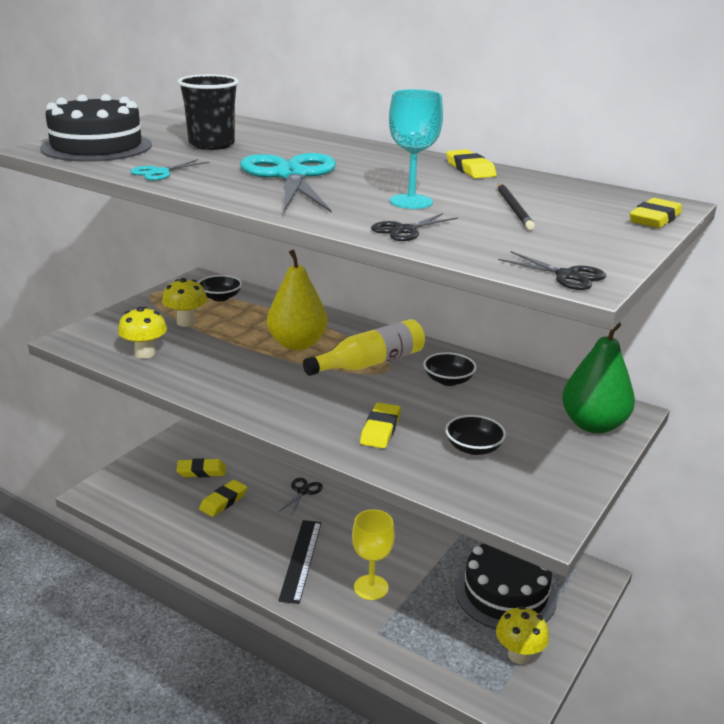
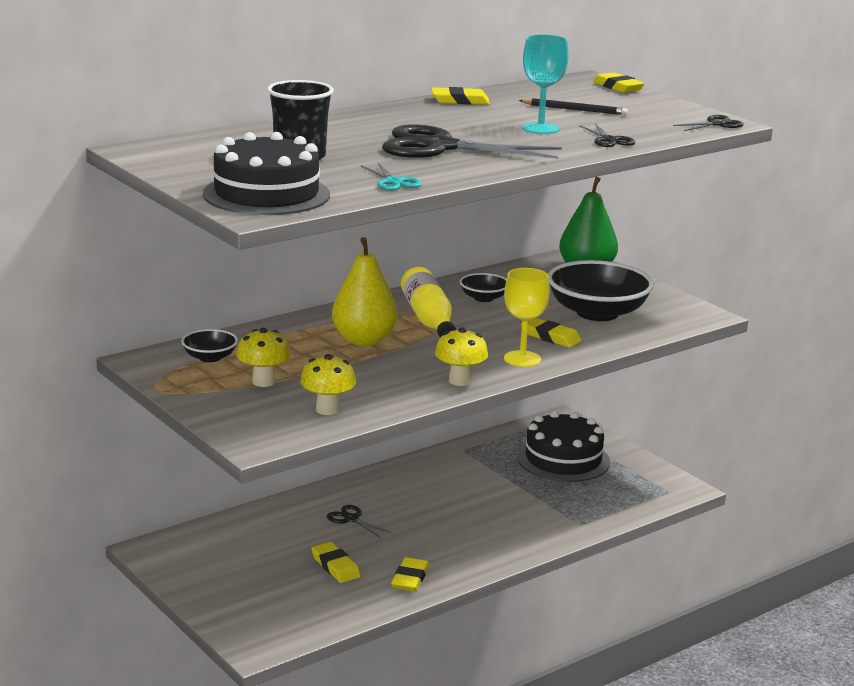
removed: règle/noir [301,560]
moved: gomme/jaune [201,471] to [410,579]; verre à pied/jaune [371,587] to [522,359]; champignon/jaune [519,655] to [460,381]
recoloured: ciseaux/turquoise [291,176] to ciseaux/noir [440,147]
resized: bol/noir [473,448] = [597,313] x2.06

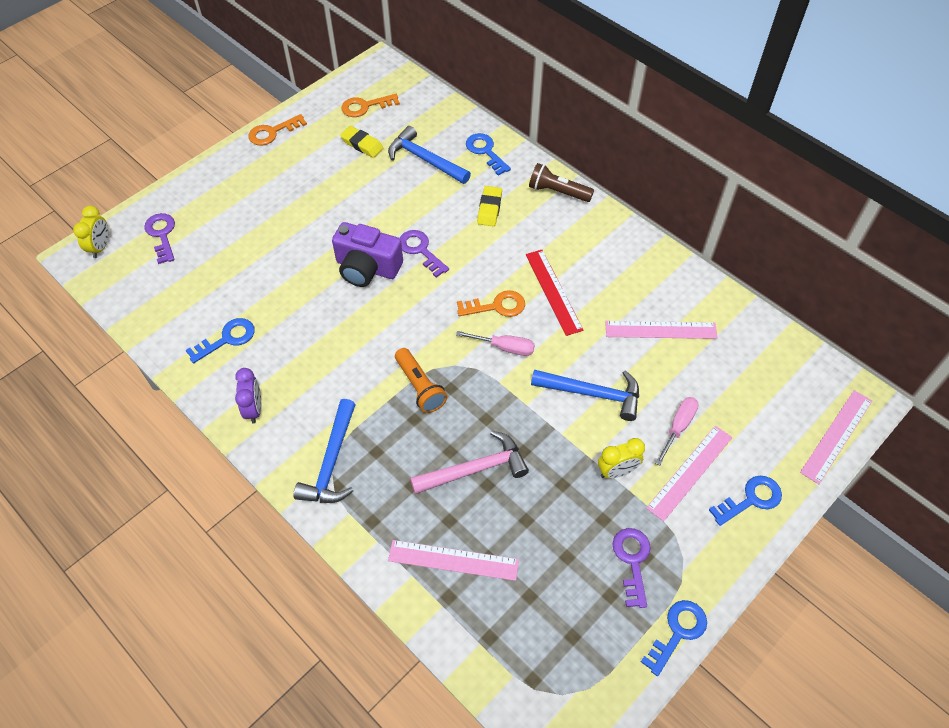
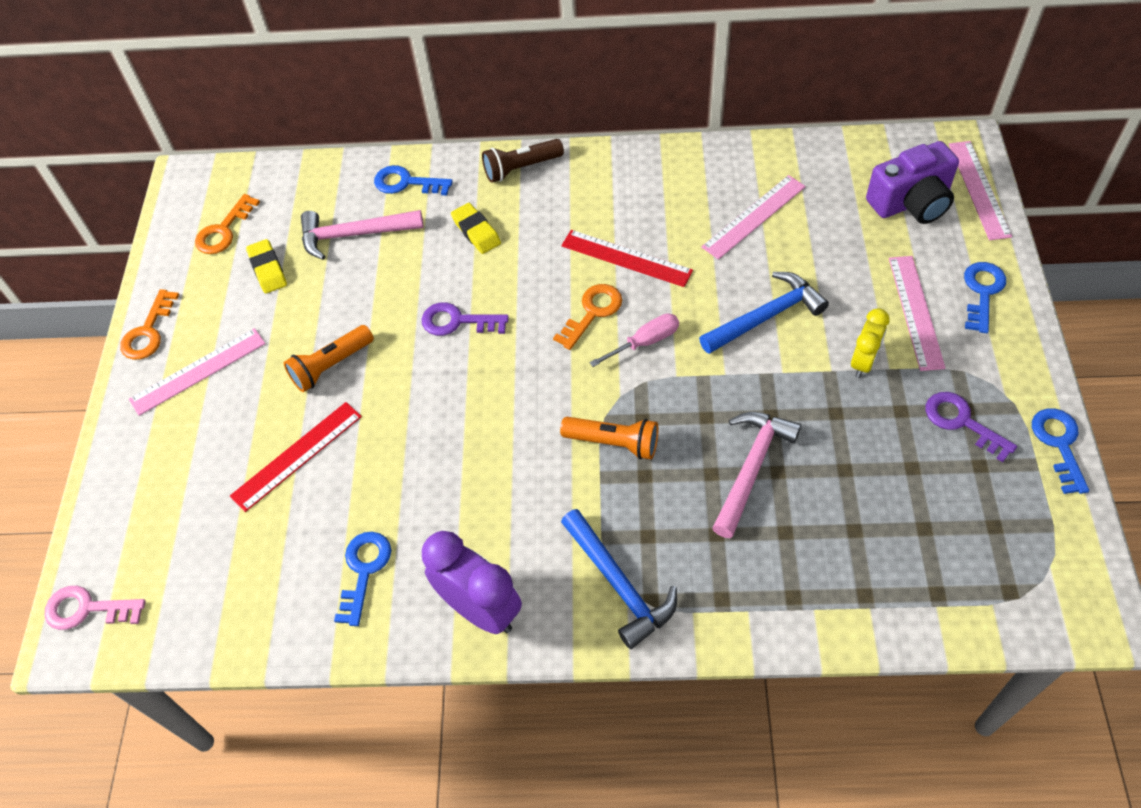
removed: clé/violet [162,235]; tournevis/rose [678,427]
added: règle/rouge [297,456]; lampe de poche/orange [331,366]
moved: appareil photo/violet [367,268] to [911,202]; règle/rose [453,560] to [198,371]
replaced: réveil/jaune [100,247] to clé/rose [87,609]
recoloured: marteau/bleu [425,159] to marteau/rose [354,235]
turned: gomme/jaune [362,144] = [268,269] 75 degrees clockwise
resized: réveil/violet [254,409] = [480,609] x1.68

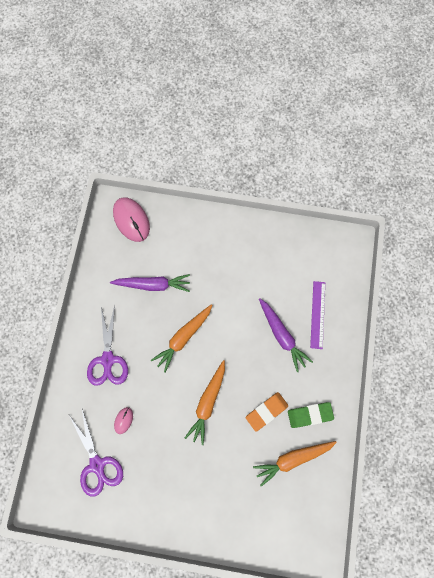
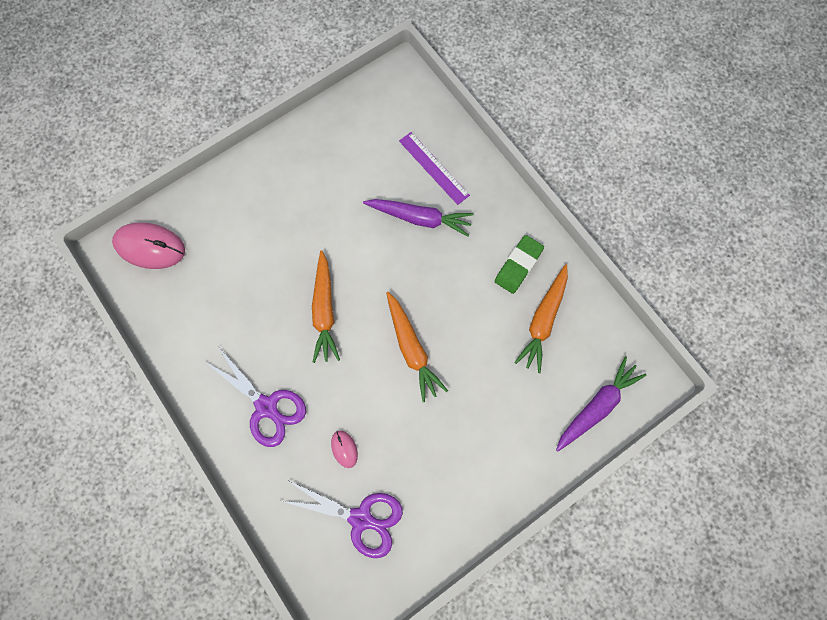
removed: gomme/orange [266,411]
moved: carotte/violet [153,285] to [597,406]

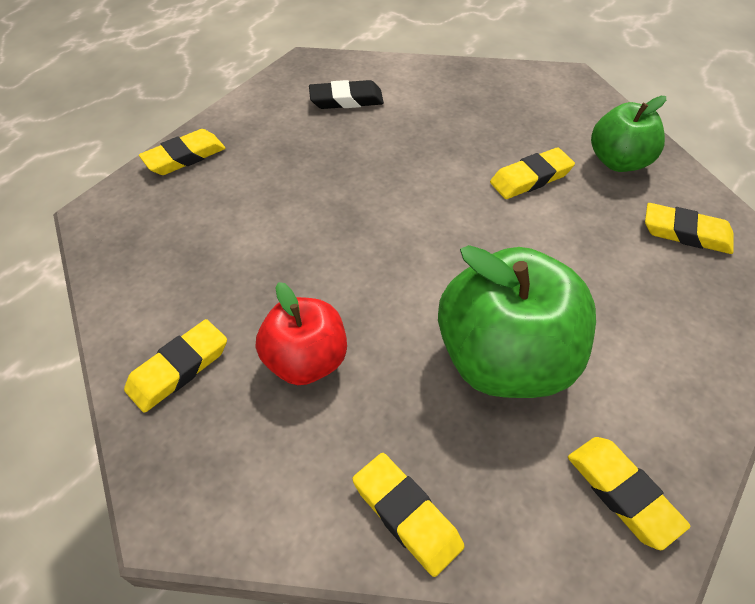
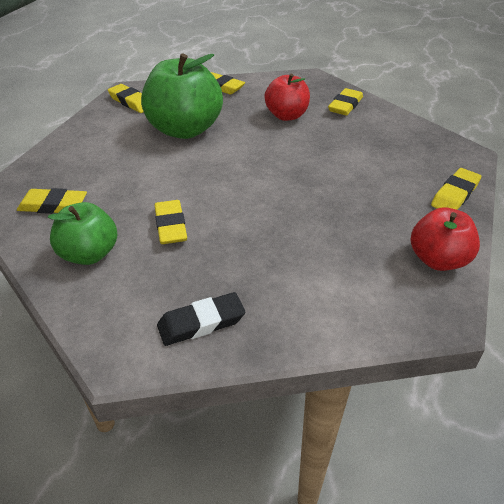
added: pomme/rouge [438,260]
moved: gomme/noir [346,100] to [201,322]
turned: gomme/jaune [530,178] = [171,226] 60 degrees counterclockwise

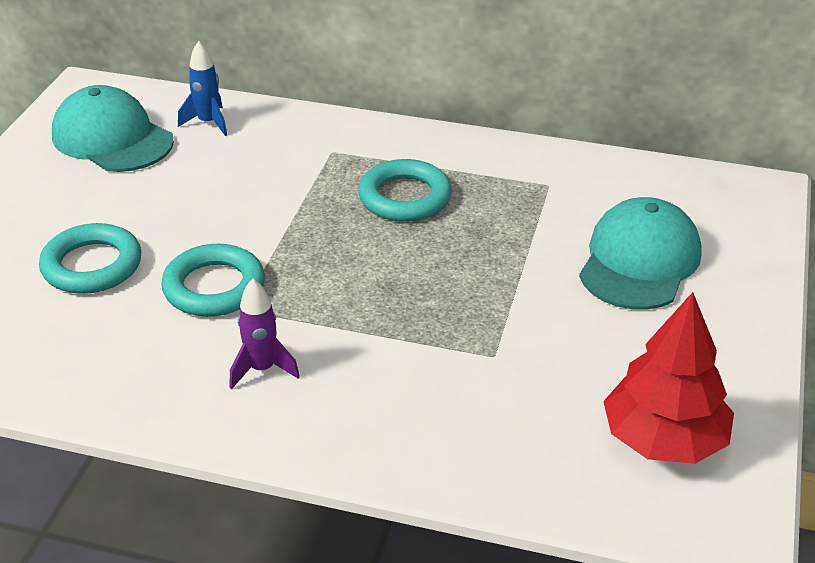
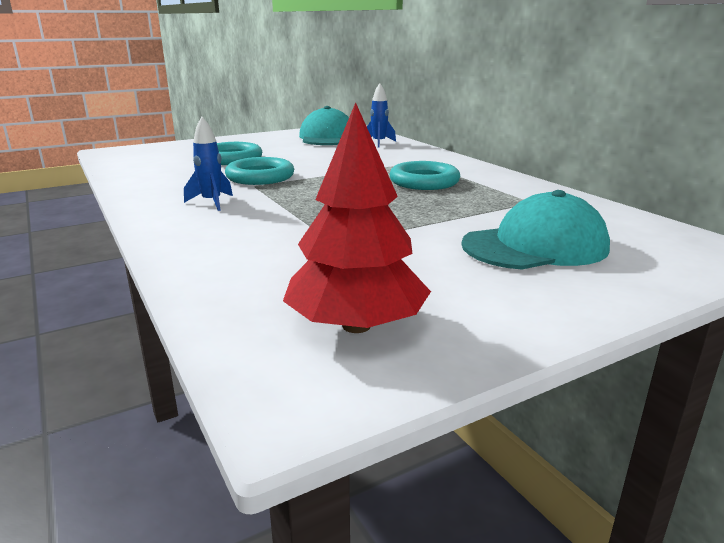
recoloured: fusée/violet [262,369] to fusée/bleu [212,202]

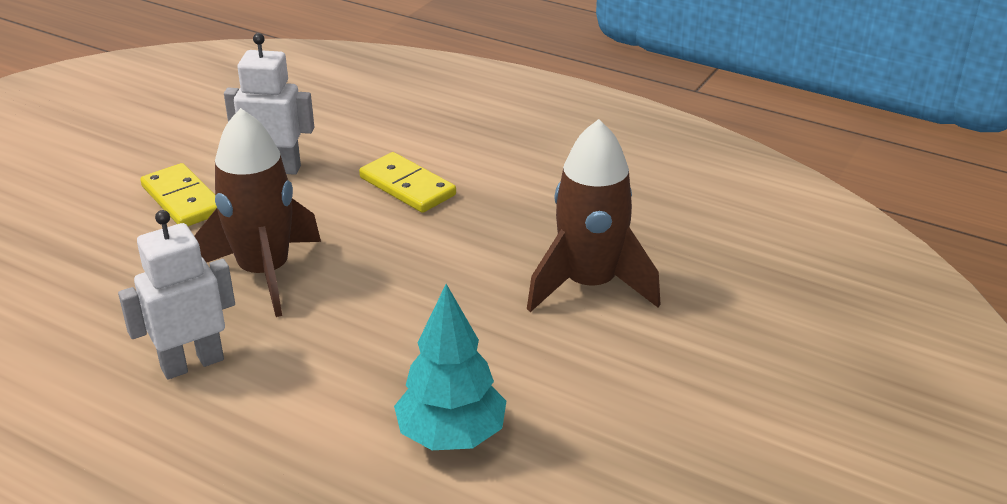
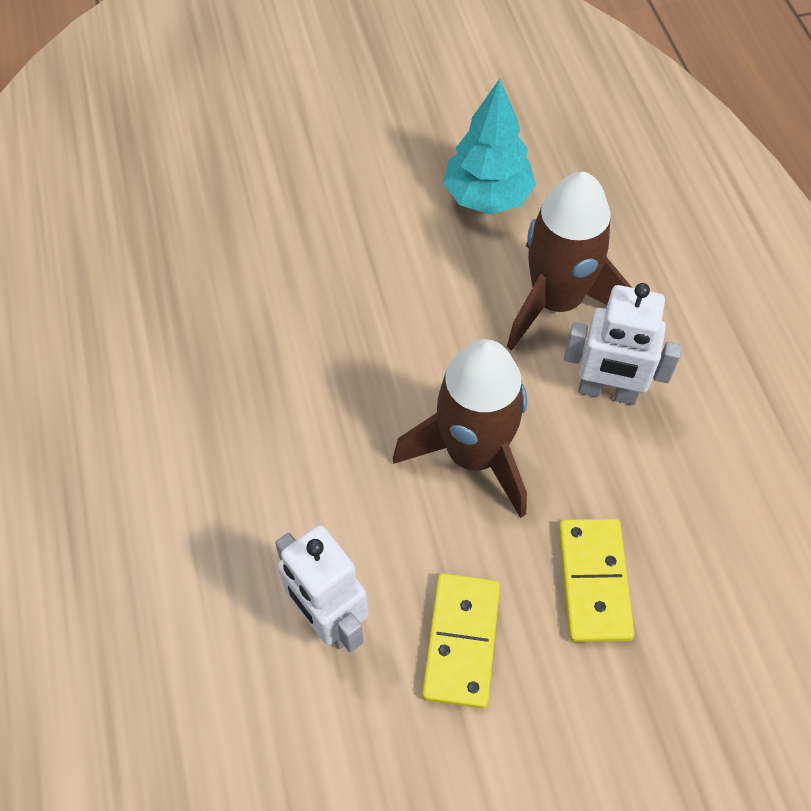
moved: domino/jaune [407,186] to [594,581]; fusée/marron [589,285] to [556,301]

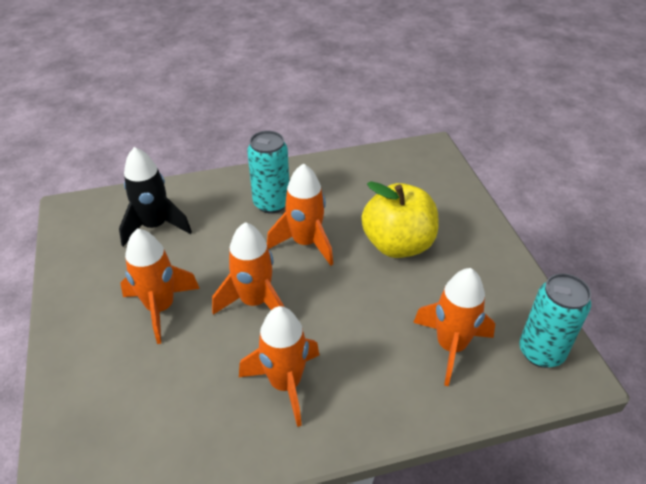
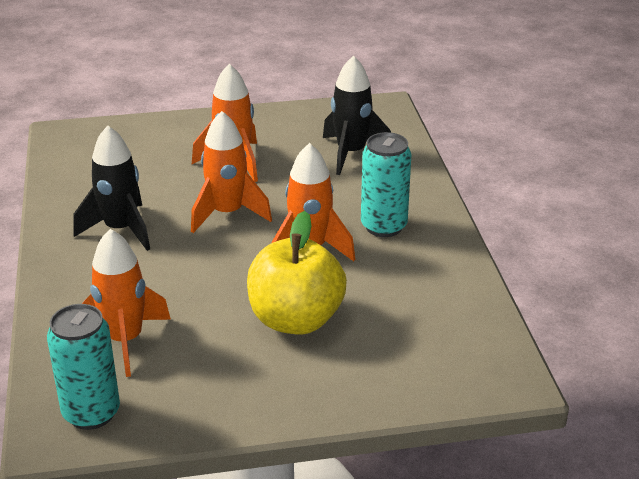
recoloured: fusée/orange [285,384] to fusée/noir [121,230]

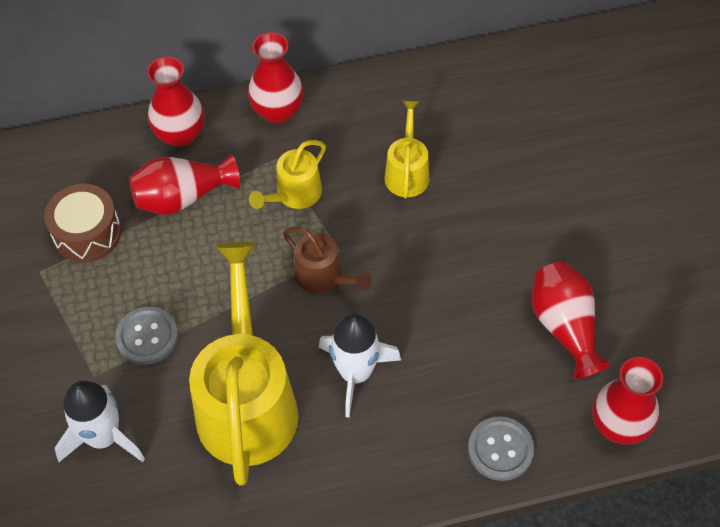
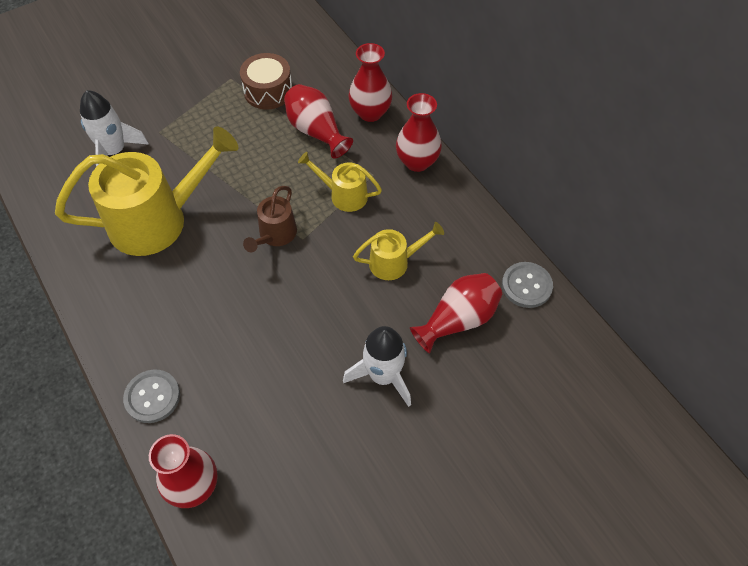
moved: bouton/gris [147,336] to [526,286]; fusée/blanc [355,373] to [383,376]; vase/rouge [564,327] to [458,320]

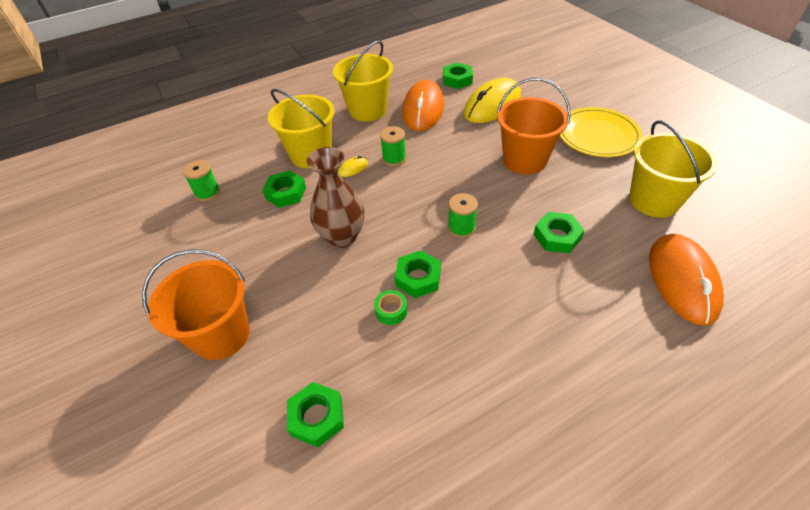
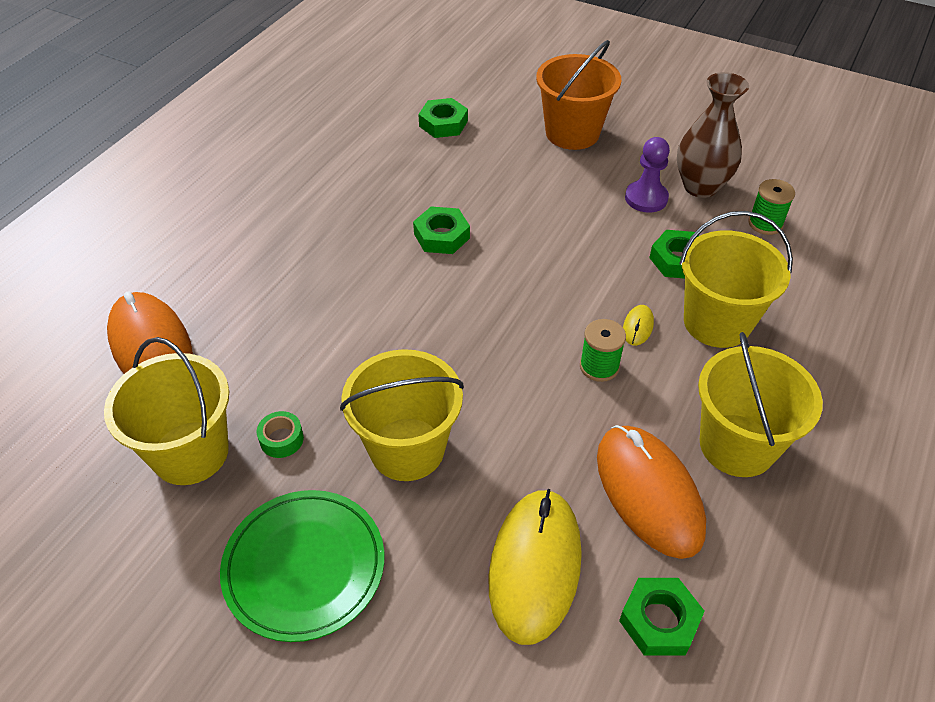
removed: bobine/vert [461,228]; écrou/vert [557,236]
added: pion/violet [646,198]
moved: vase/marron [342,237] to [700,186]; ruban adhésif/vert [391,311] to [281,439]
recoloured: seau/orange [524,160] to seau/jaune [407,449]; assiette/jaune [597,135] to assiette/vert [304,566]

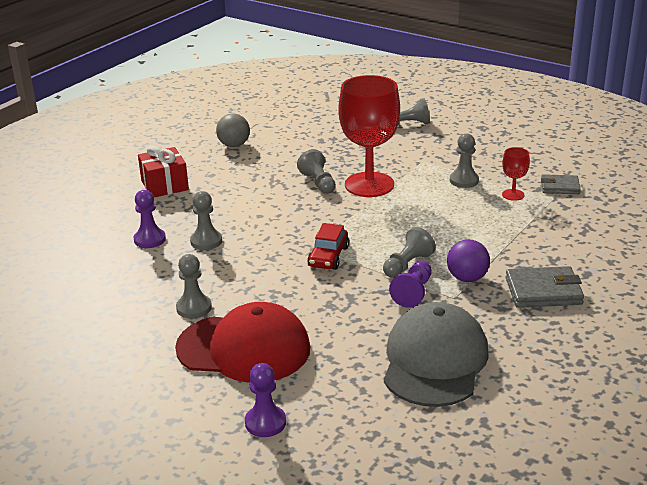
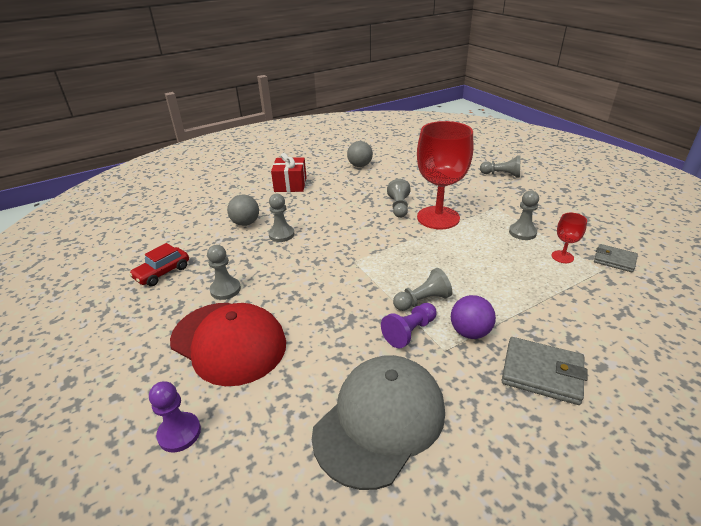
moved: voiture/rouge [328,257] to [162,273]
replaced: pion/violet [150,239] to balle/gris [245,223]

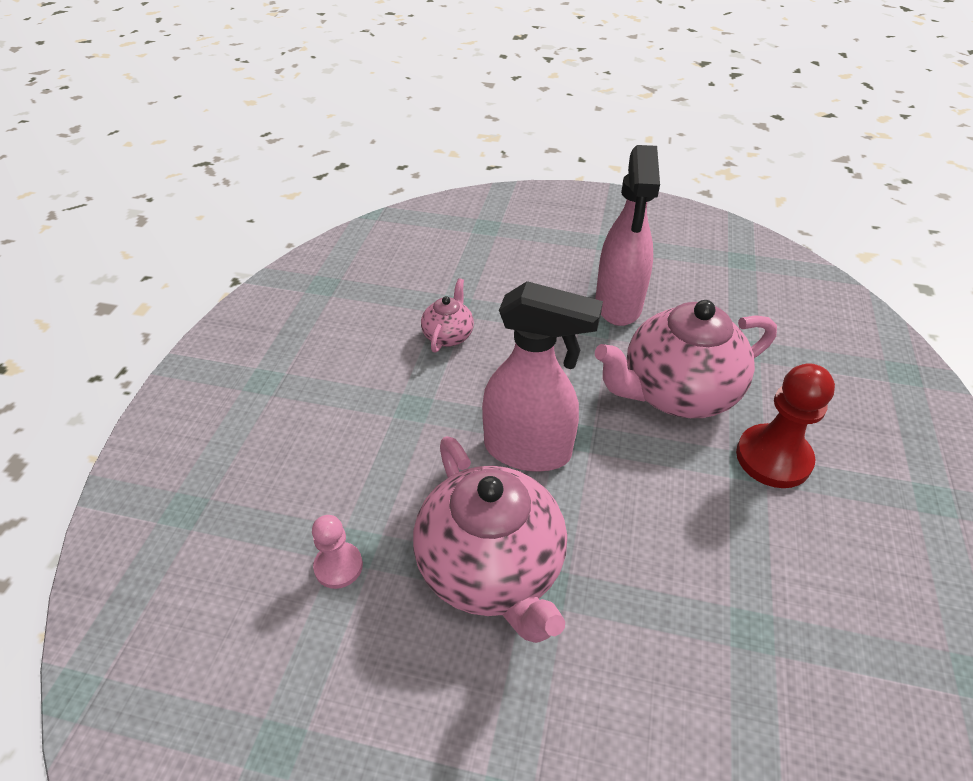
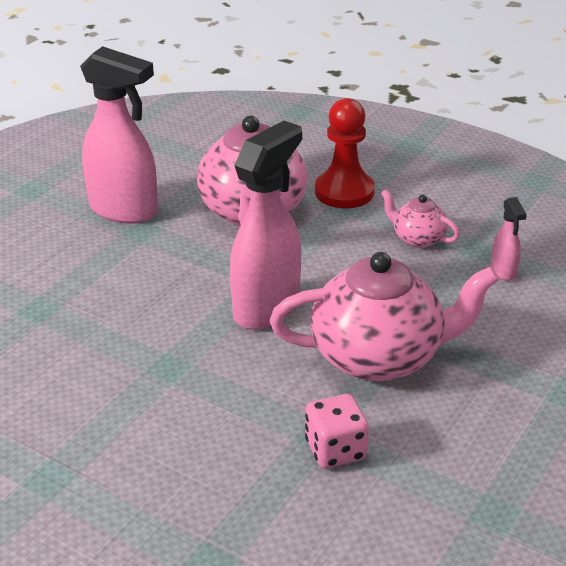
added: vaporisateur/rose [503,271]
moved: théière/rose [448,335] to [417,238]
replaced: pion/rose [338,566] to dé/rose [335,450]

